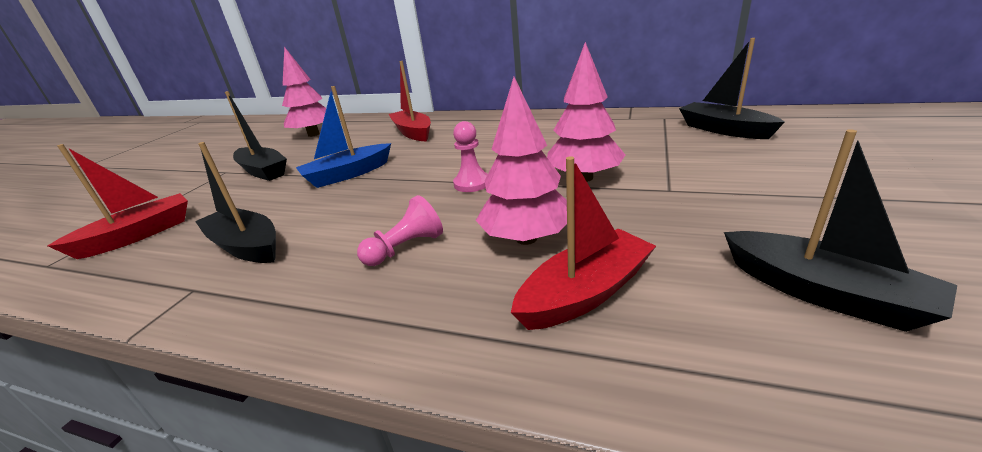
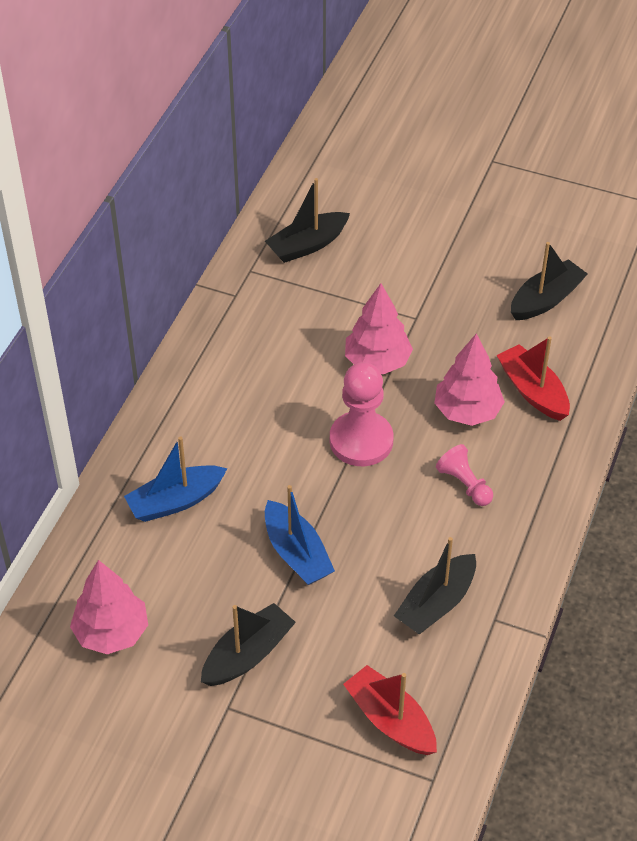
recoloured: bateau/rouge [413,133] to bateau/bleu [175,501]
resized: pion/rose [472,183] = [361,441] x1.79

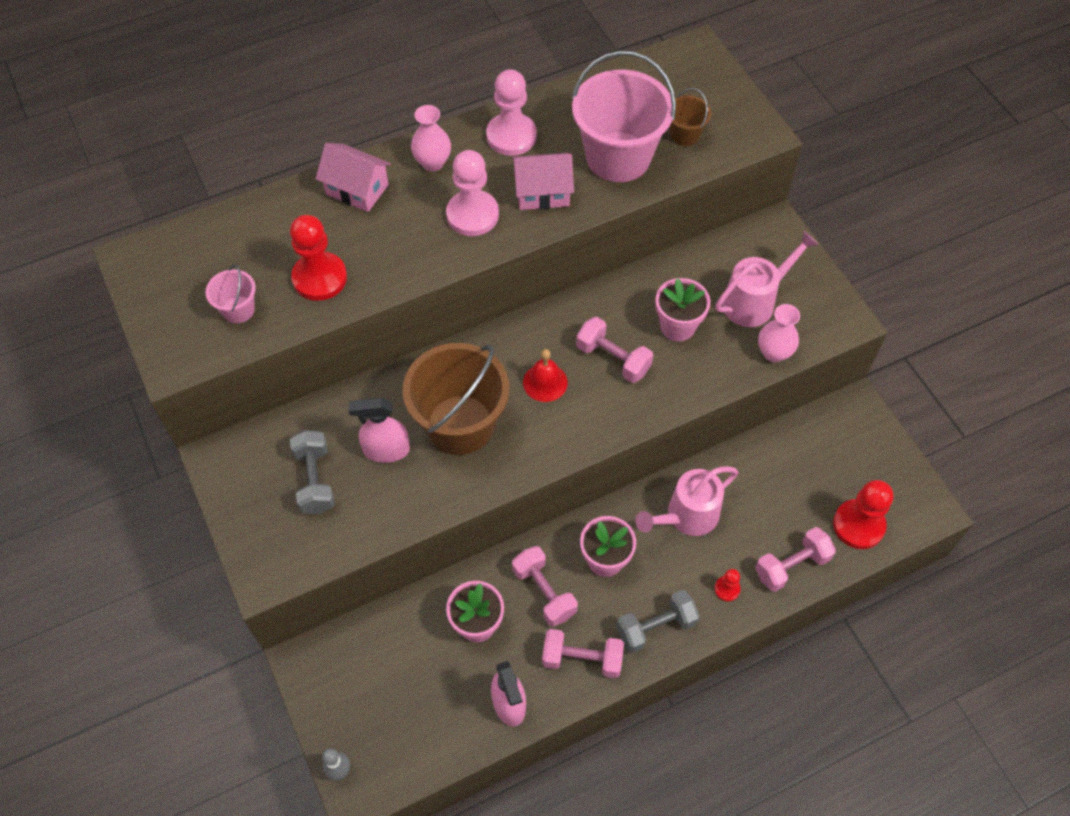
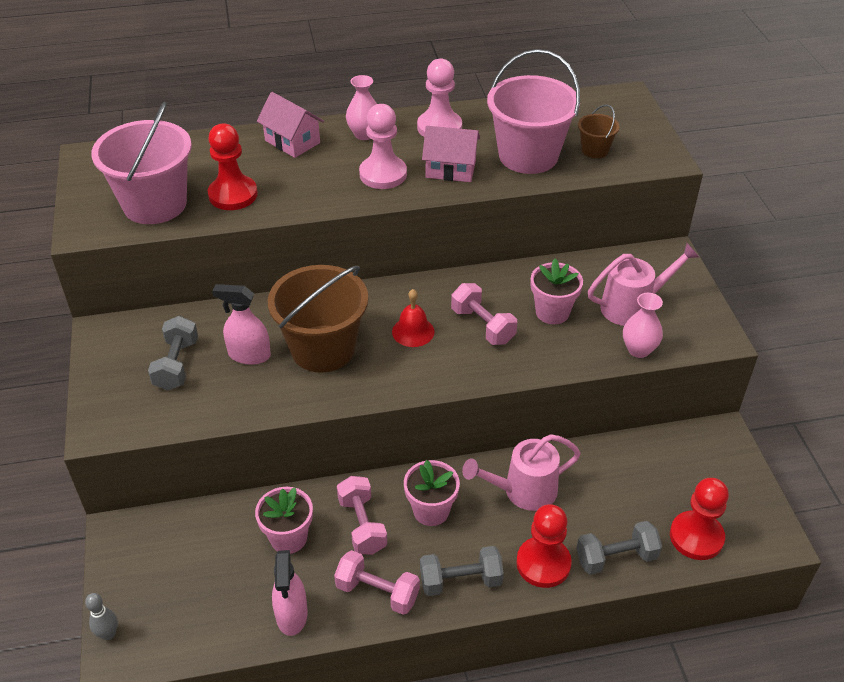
recoloured: haltère/rose [791,566] to haltère/gris [616,558]
resized: seau/rose [238,309] = [155,204] x2.17; pion/rouge [727,589] = [543,563] x2.06

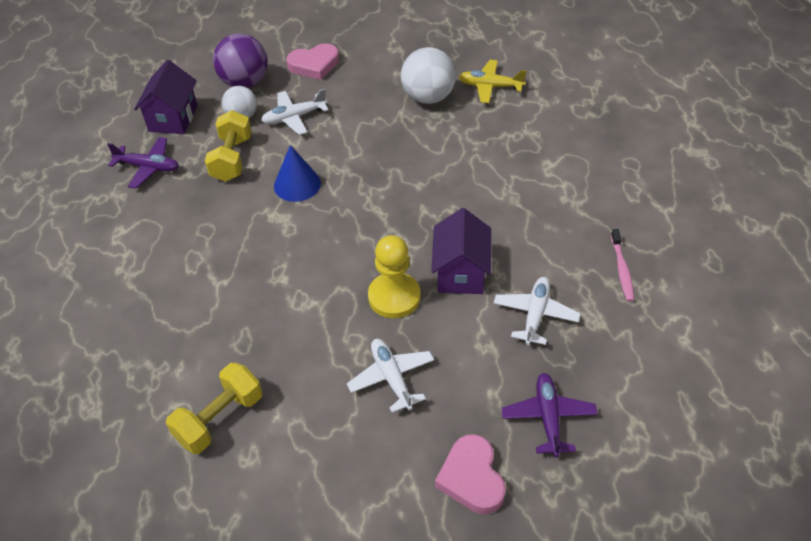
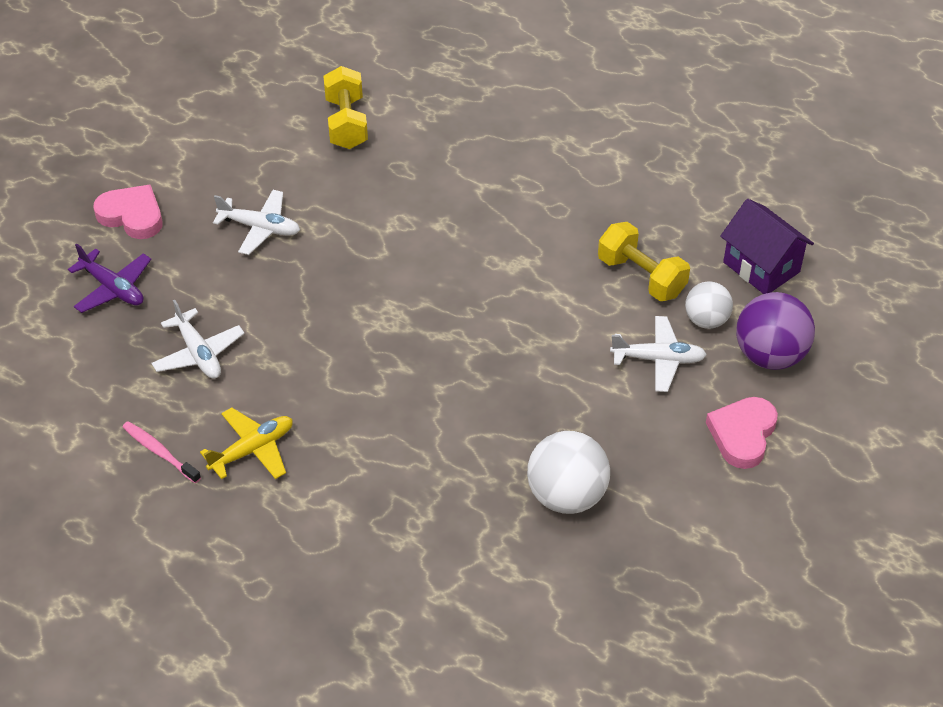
removed: avion/violet [148,167]; cône/bleu [297,184]; pion/jaune [394,297]; maison/violet [461,273]
moved: avion/jaune [490,86] to [252,450]
turned: avion/blanc [294,117] = [658,359] 75 degrees clockwise

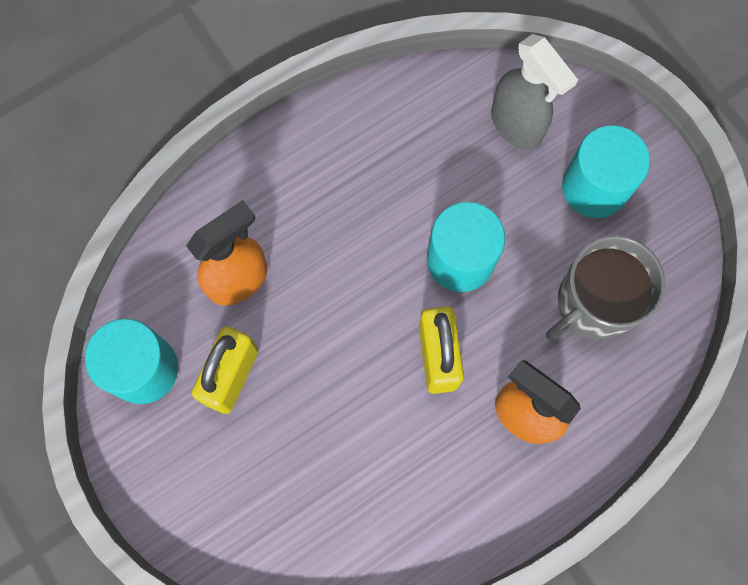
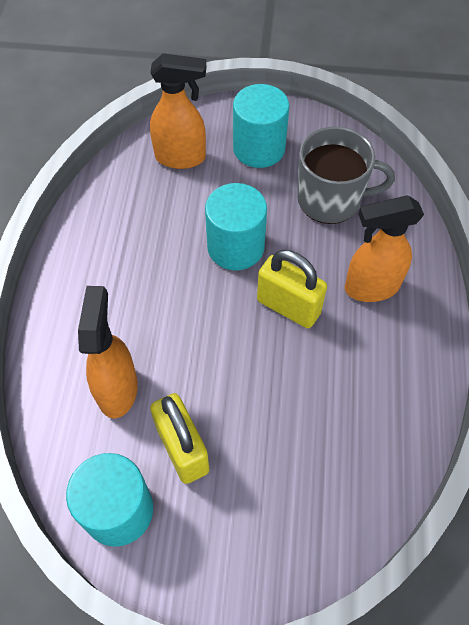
recoloured: vaporisateur/gris [517,126] to vaporisateur/orange [181,157]
turned: tasse/gris [594,303] = [331,199] 90 degrees counterclockwise

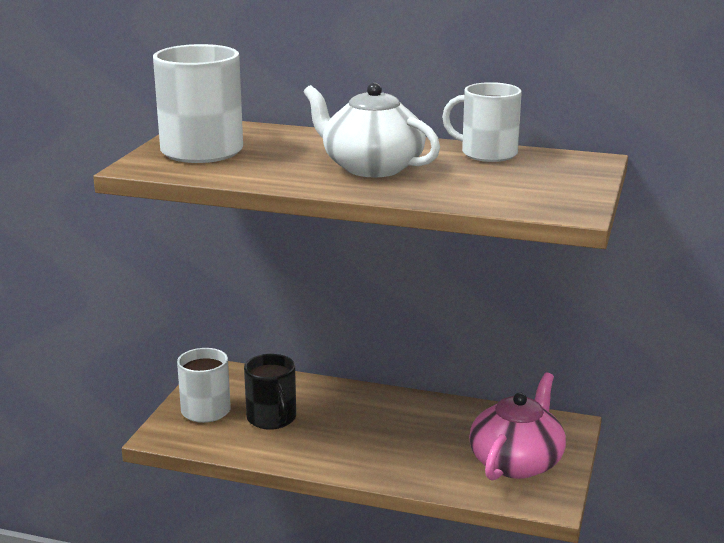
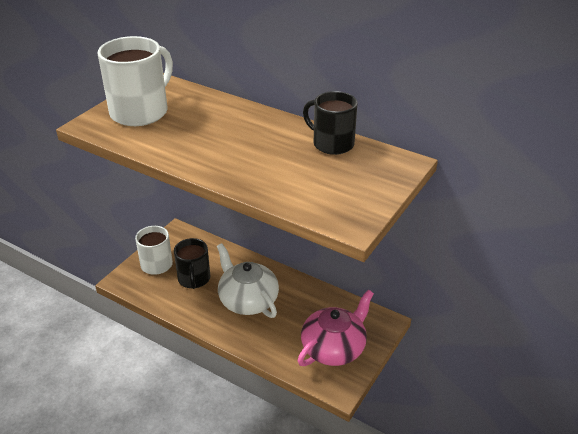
moved: théière/blanc [371,167] to [248,300]
recoloured: tasse/blanc [487,153] to tasse/noir [332,143]

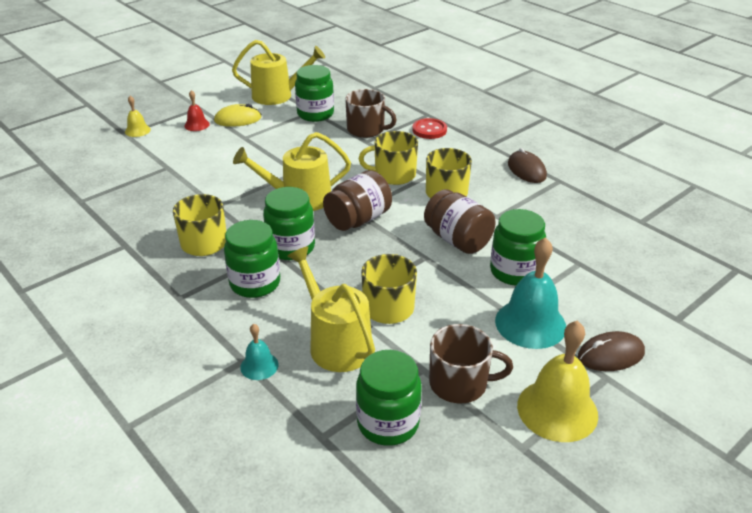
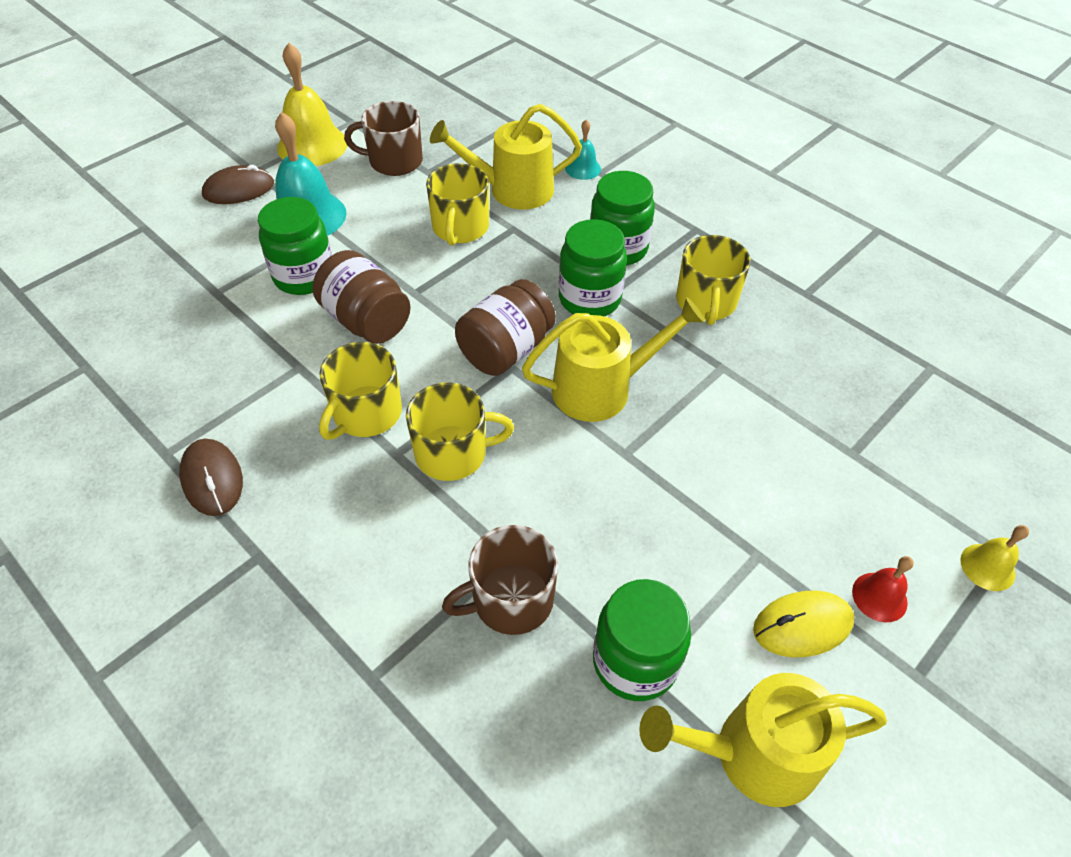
removed: bocal/vert [388,423]; bouton/rouge [429,130]
turned: arrosoir/jaune [336,343] = [513,190] 120 degrees clockwise; tasse/marron [366,129] = [511,600] 45 degrees counterclockwise

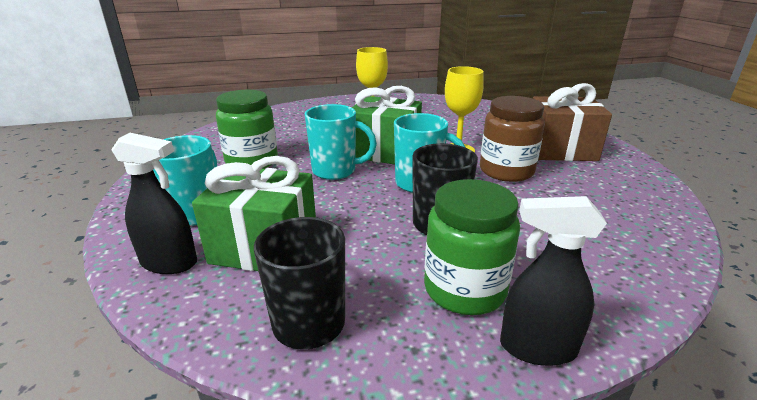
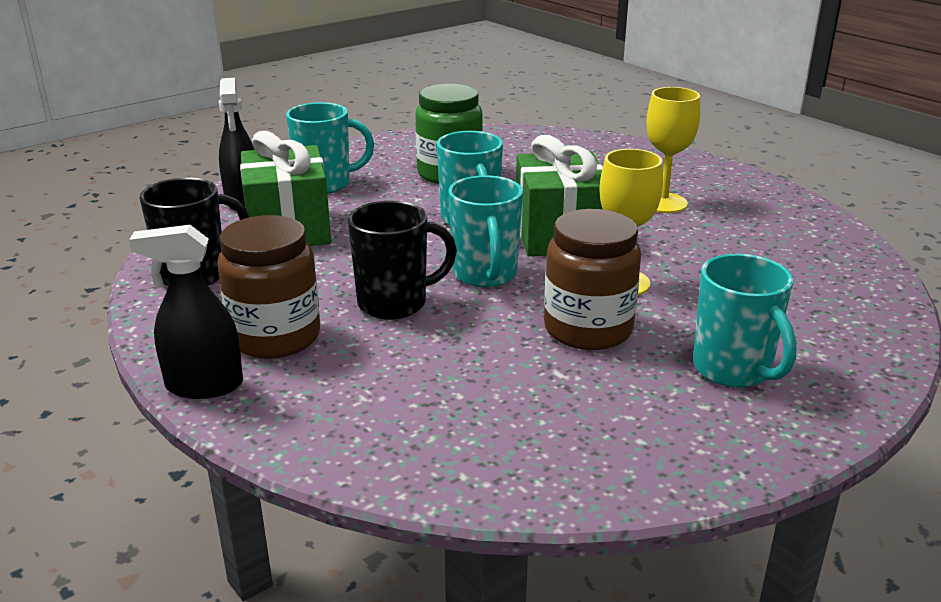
replaced: cadeau/marron [560,150] to tasse/turquoise [733,370]
recoloured: bocal/vert [464,289] to bocal/marron [275,337]
turned: vaporisateur/noir [537,348] = [204,386] 75 degrees counterclockwise

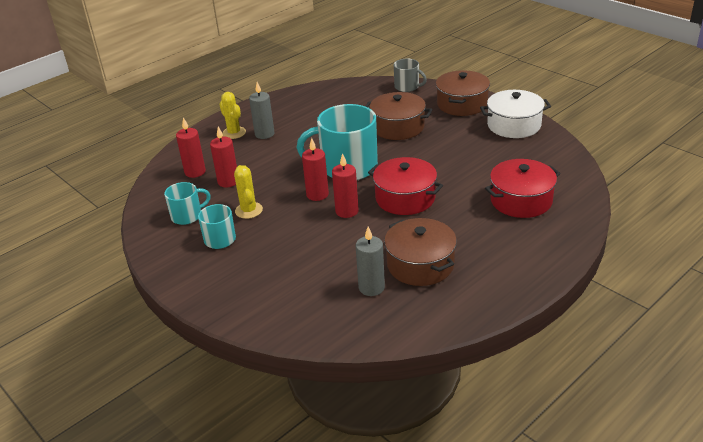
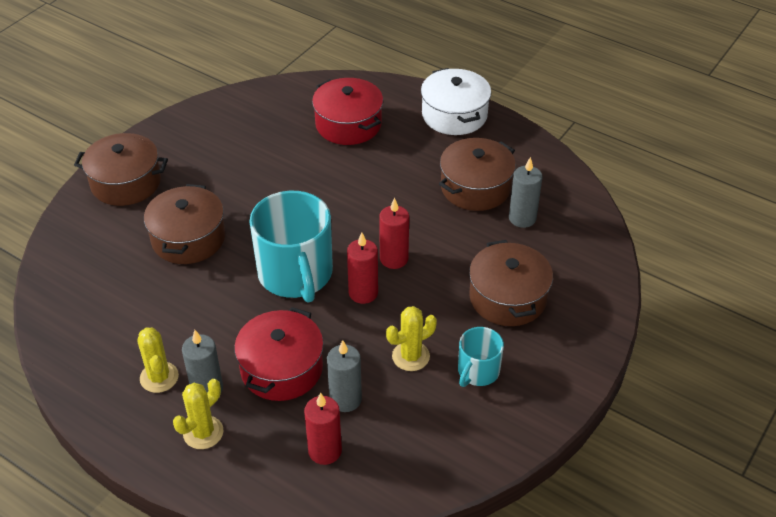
removed: tasse/turquoise [187,216]; tasse/gris [407,87]
added: cactus/jaune [159,377]; marmite/marron [508,297]
moved: marmite/rouge [405,198] to [281,368]; marmite/blanc [514,125] to [454,115]
recoloured: bougie/rouge [228,181] to bougie/gris [345,399]

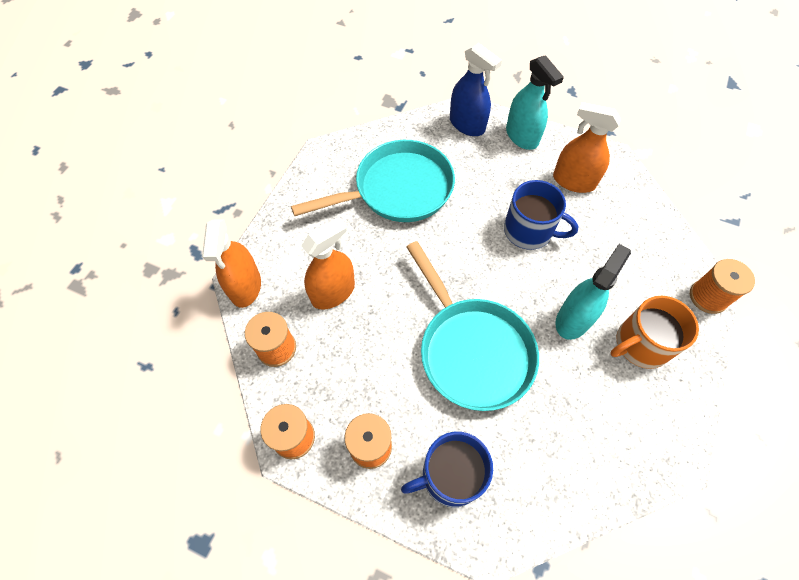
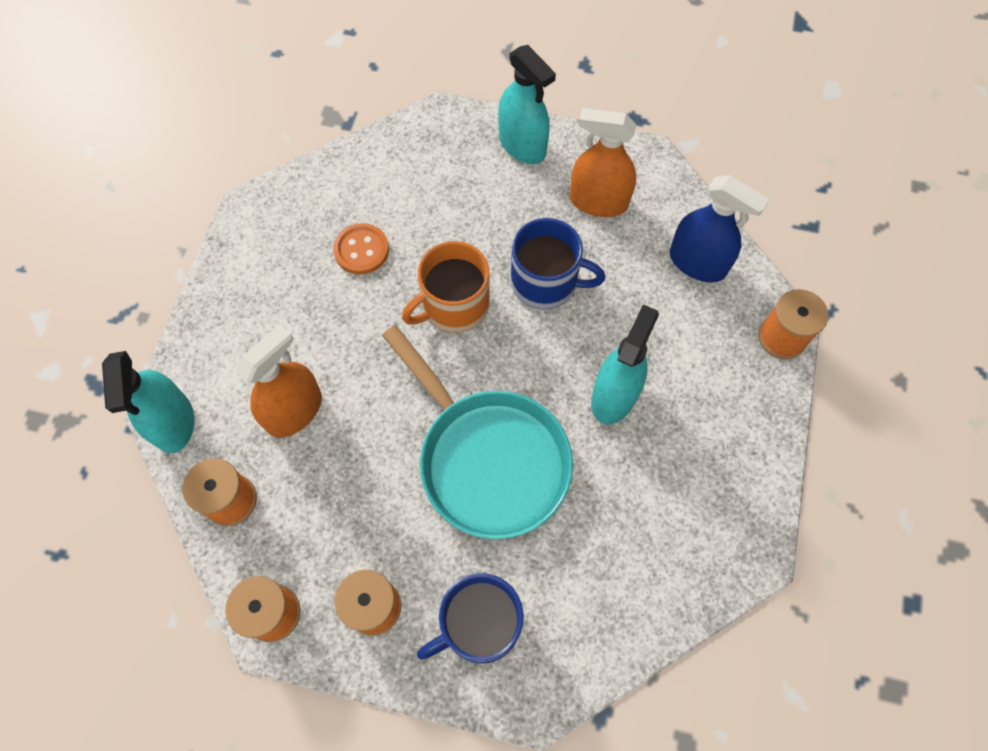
moved: vaporisateur/bleu [467,124] to [697,263]; tasse/orange [640,344] to [454,305]
replaced: poêle/turquoise [397,190] to bouton/orange [361,250]
recoloured: vaporisateur/orange [245,286] to vaporisateur/turquoise [173,422]

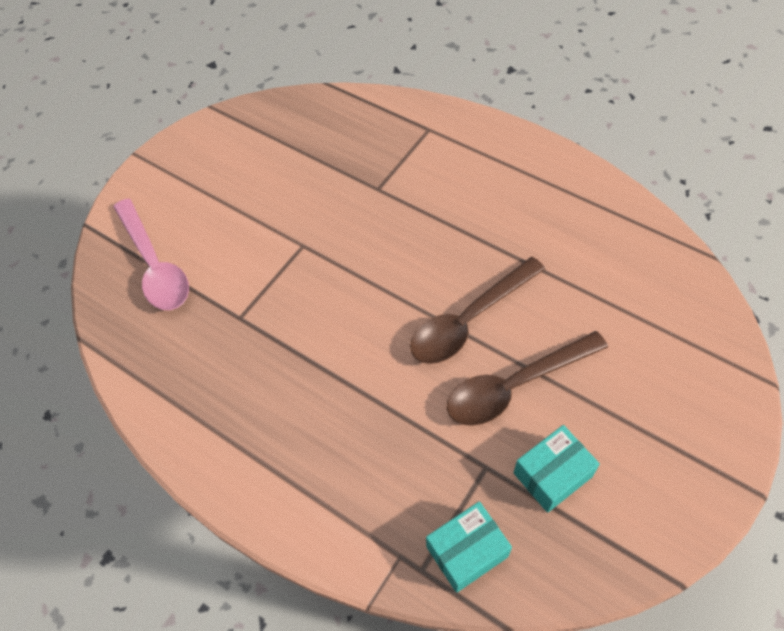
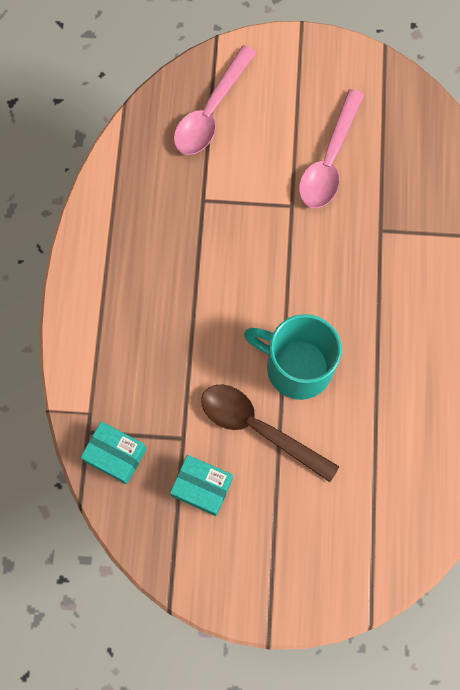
added: cuillère/rose [329,160]
replaced: cuillère/marron [469,320] to tasse/turquoise [296,367]

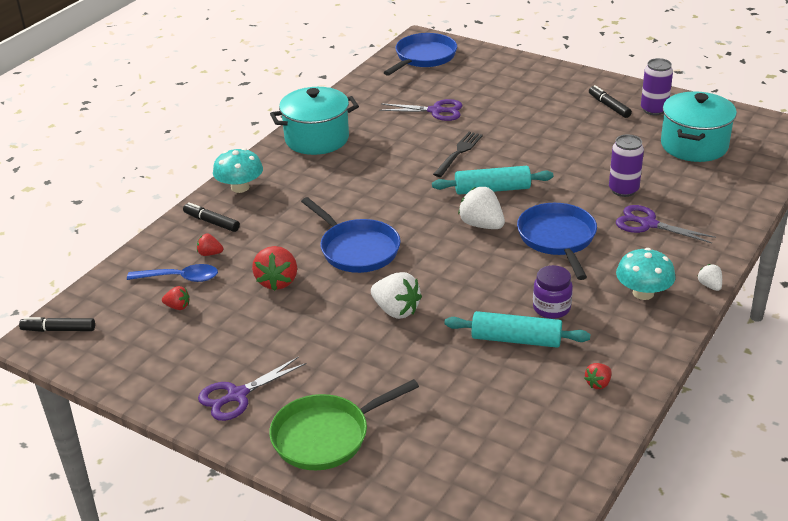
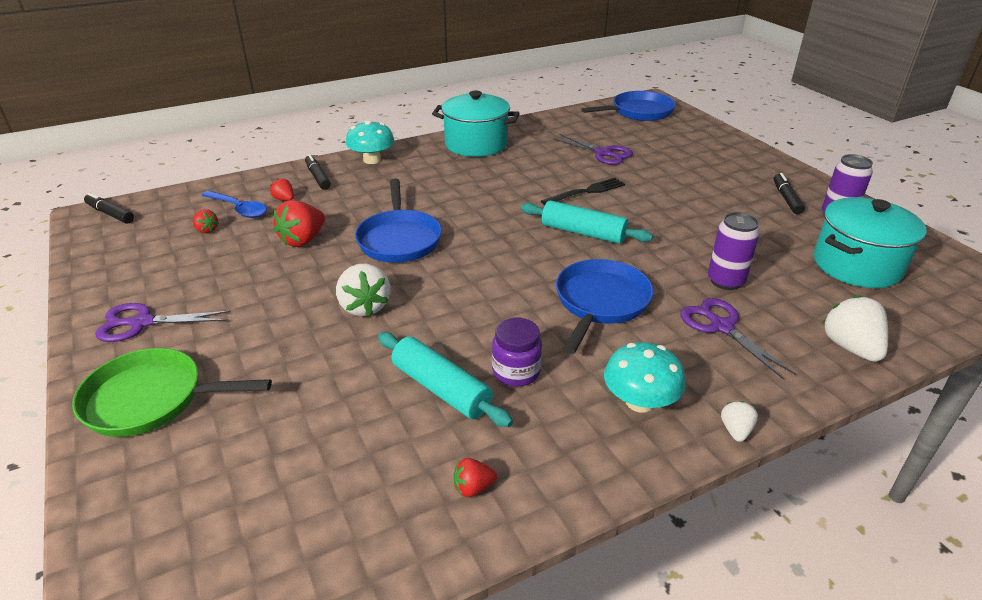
moved: fraise/blanc [481,225] to [850,347]

